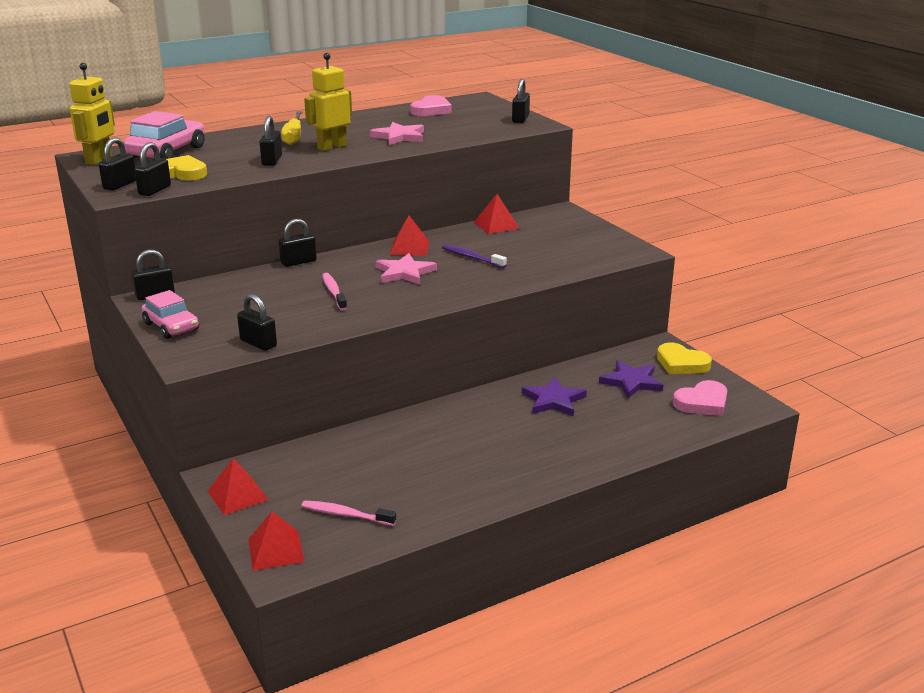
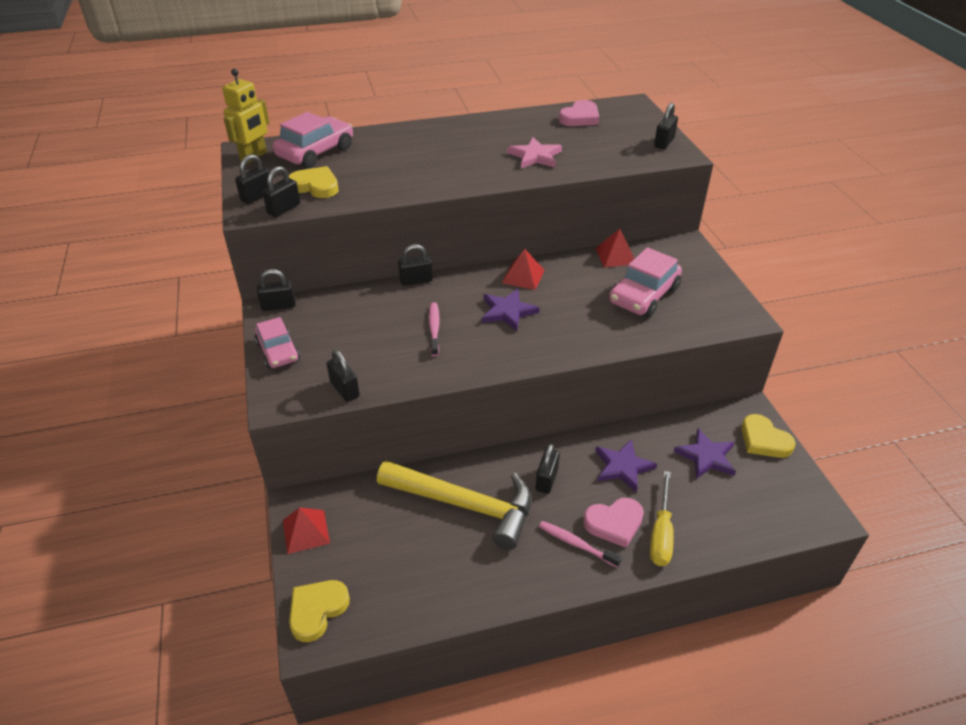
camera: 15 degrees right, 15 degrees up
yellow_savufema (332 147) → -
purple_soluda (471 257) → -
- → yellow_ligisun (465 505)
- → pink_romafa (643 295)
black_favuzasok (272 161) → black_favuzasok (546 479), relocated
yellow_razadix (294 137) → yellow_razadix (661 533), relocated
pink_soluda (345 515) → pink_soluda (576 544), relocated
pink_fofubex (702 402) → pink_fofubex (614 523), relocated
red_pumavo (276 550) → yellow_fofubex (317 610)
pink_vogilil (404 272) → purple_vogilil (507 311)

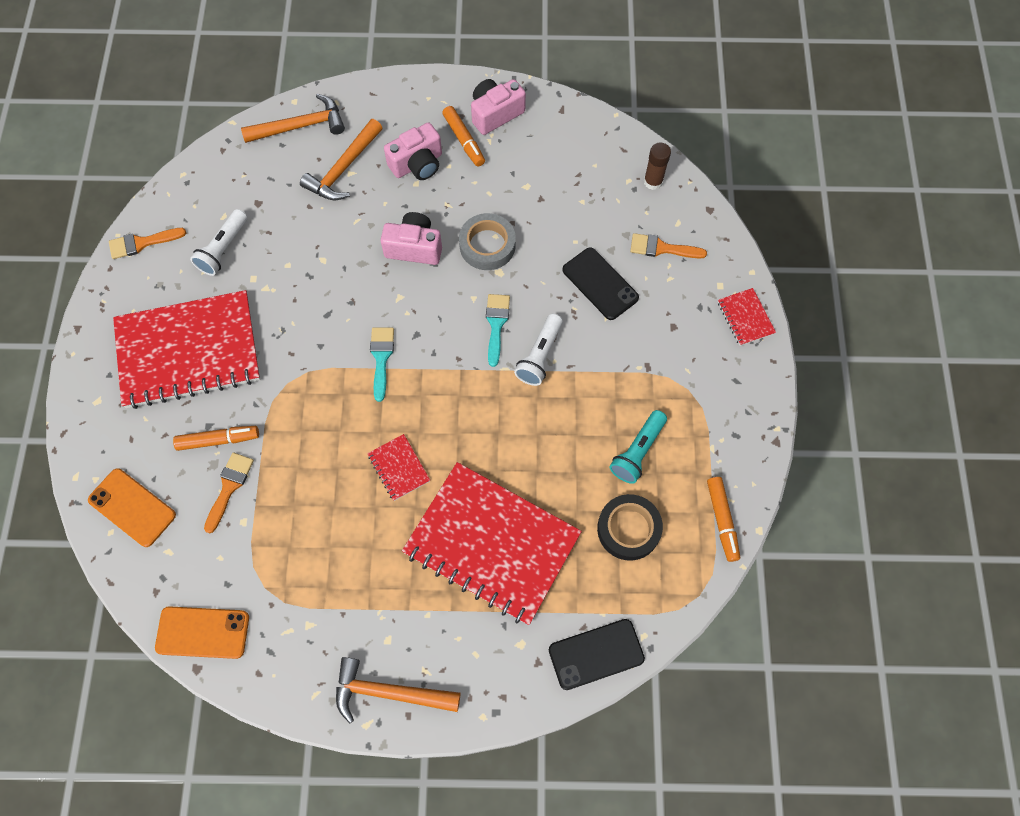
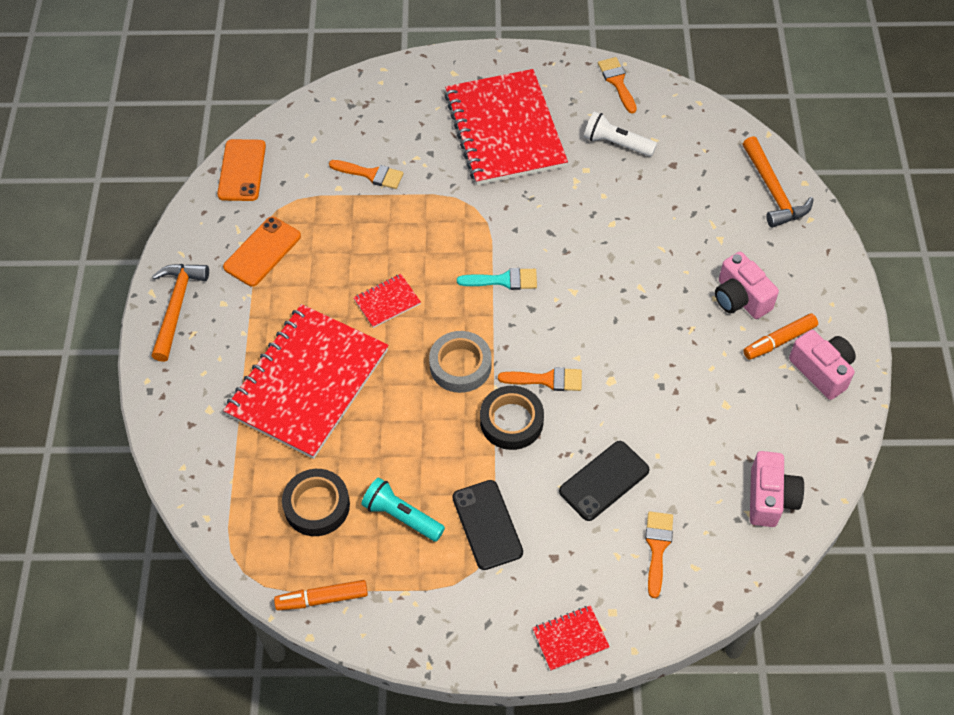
camera: 90 degrees right, 10 degrees down
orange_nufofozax (218 440) → -
orange_ligisun (343 168) → -
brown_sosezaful (653 181) → -
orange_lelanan (132 507) → orange_lelanan (262 252), relocated
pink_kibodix (414 248) → pink_kibodix (770 498), relocated
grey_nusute (487 245) → grey_nusute (460 365), relocated
black_lelanan (596 654) → black_lelanan (487 525), relocated
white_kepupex (539 356) → black_nusute (511 421)
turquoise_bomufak (496 324) → orange_bomufak (547 380)

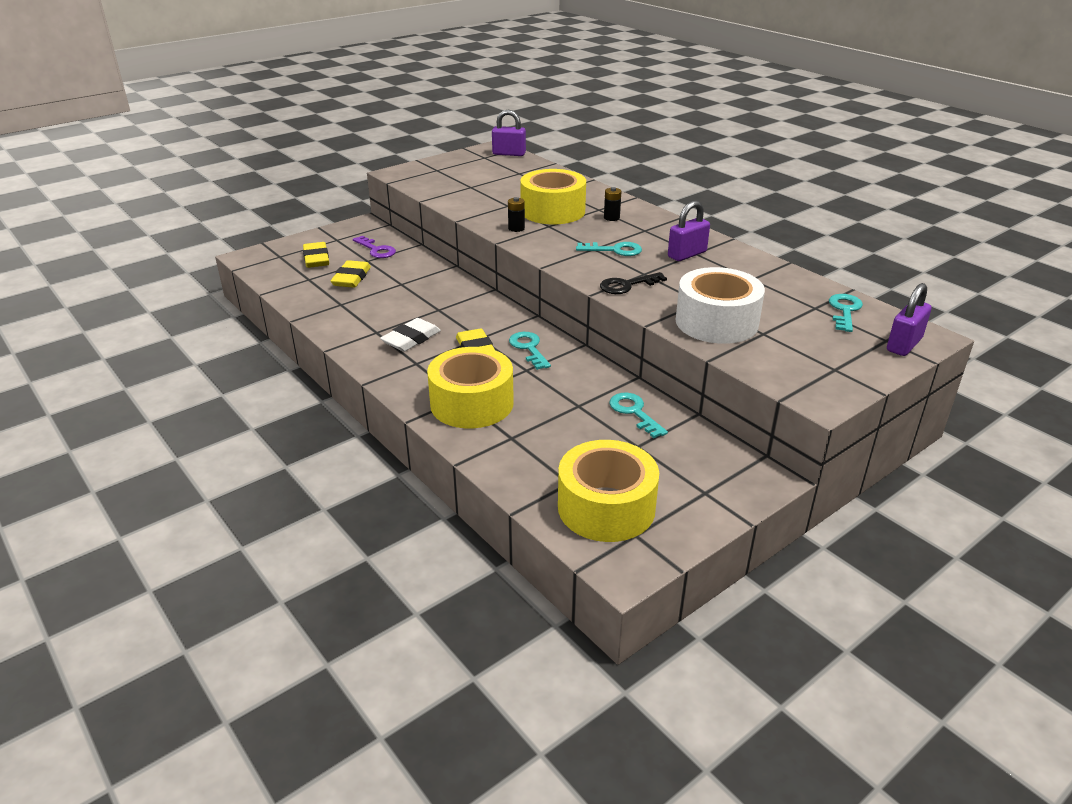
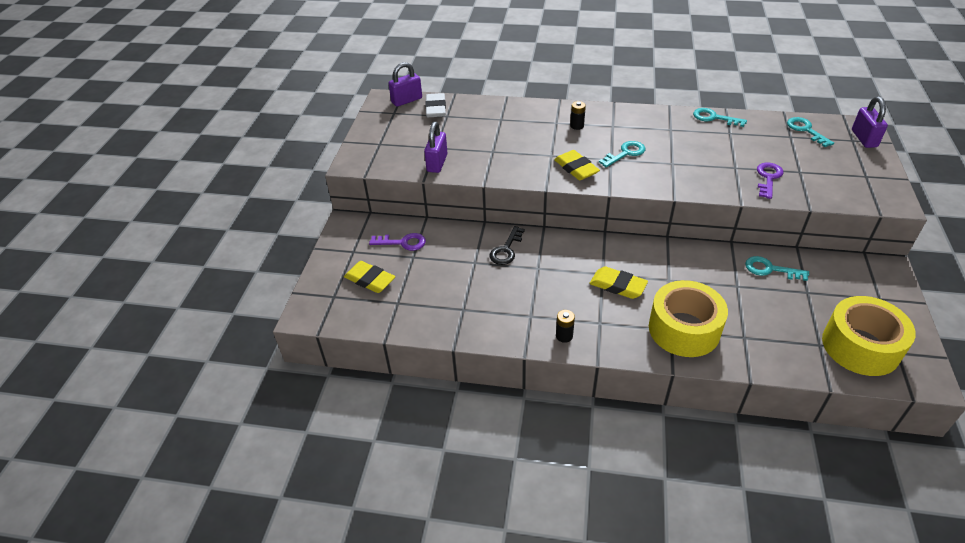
camera: 40 degrees left, 10 degrees up
yellow_nusute (553 211) → -
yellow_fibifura (351 278) → yellow_fibifura (576 168), relocated
white_fibifura (411 339) → white_fibifura (436 108), relocated
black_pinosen (516 228) → black_pinosen (564 336), relocated
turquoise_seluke (529 348) → turquoise_seluke (714 118), relocated
black_seluke (627 285) → black_seluke (506 250), relocated
purple_favuzasok (687 254) → purple_favuzasok (437 163), relocated
white_nusute (716 322) → purple_seluke (768 178)

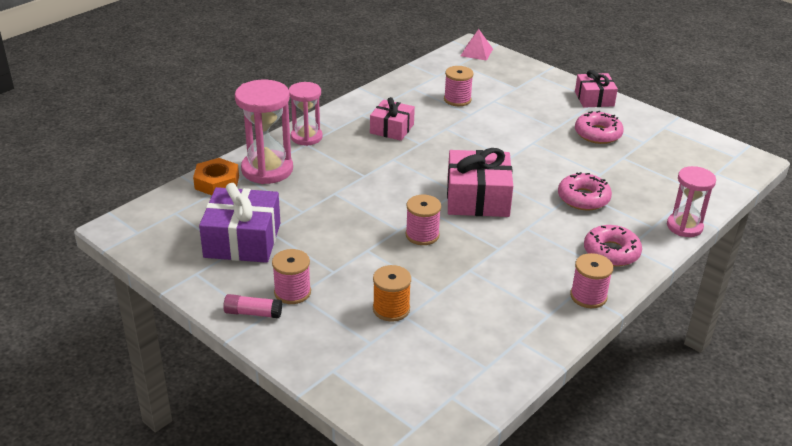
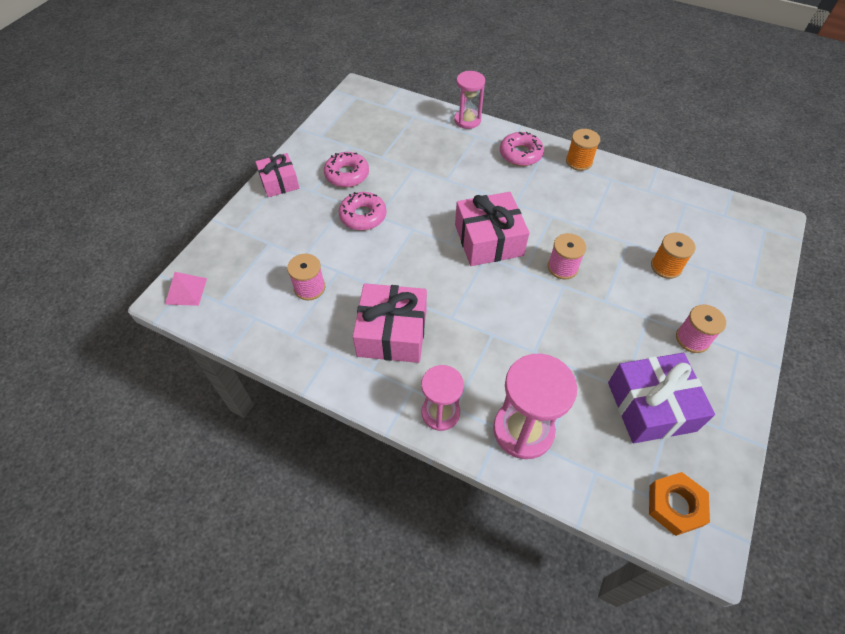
camera: 105 degrees left, 20 degrees up
pink_sosezaful (253 313) → -
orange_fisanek (217 182) → orange_fisanek (675 505), relocated
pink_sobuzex (583 198) → pink_sobuzex (363 216), relocated
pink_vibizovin (588 296) → orange_vibizovin (579 161)
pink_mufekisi (392 129) → pink_mufekisi (392 333), x1.60

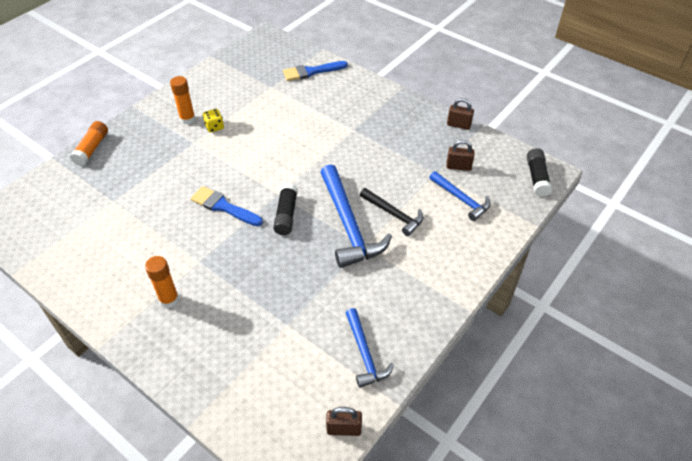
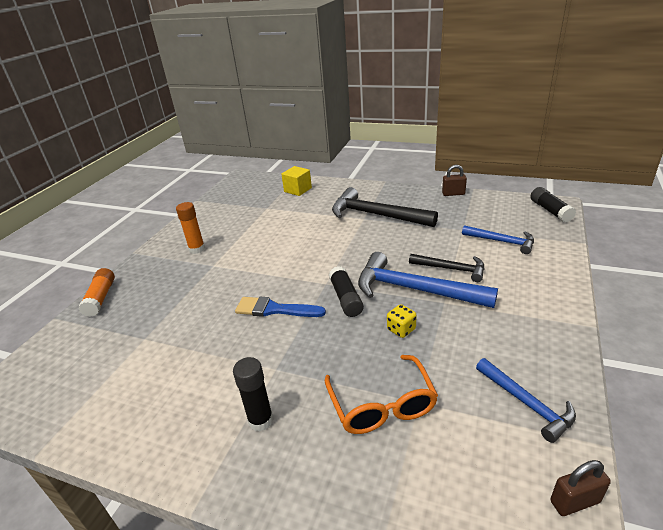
camera: 15 degrees left, 15 degrees down
brown_favuzasok (458 167) → -
- → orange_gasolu (382 404)
- → black_ligisun (376 215)
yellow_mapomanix (214 127) → yellow_mapomanix (401 329), relocated
blue_bomufak (311 72) → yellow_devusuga (298 190)
orange_sosezaful (169 300) → black_sosezaful (261 420)
blue_ligisun (348 225) → blue_ligisun (414 289), 150 degrees clockwise

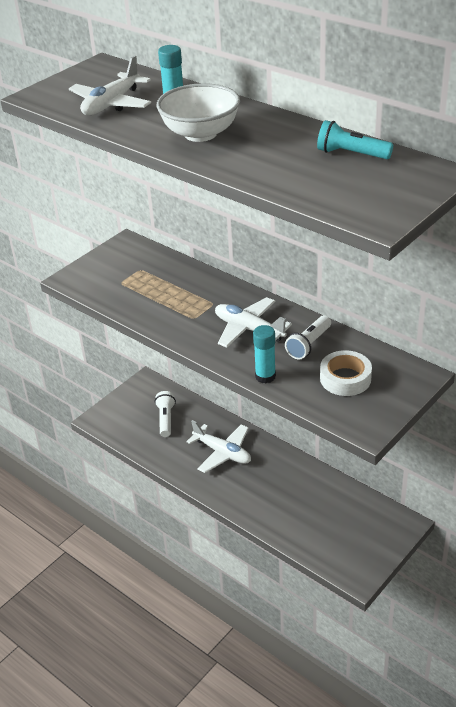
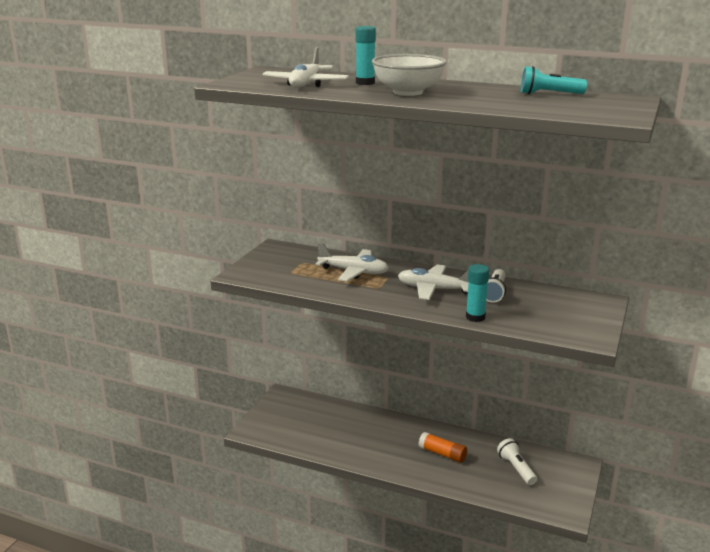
camera: 20 degrees left, 15 degrees down
white_nusute (345 378) → -
- → orange_sosezaful (442 454)
white_kepupex (165 419) → white_kepupex (516 468), relocated
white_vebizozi (222 453) → white_vebizozi (353 272), relocated

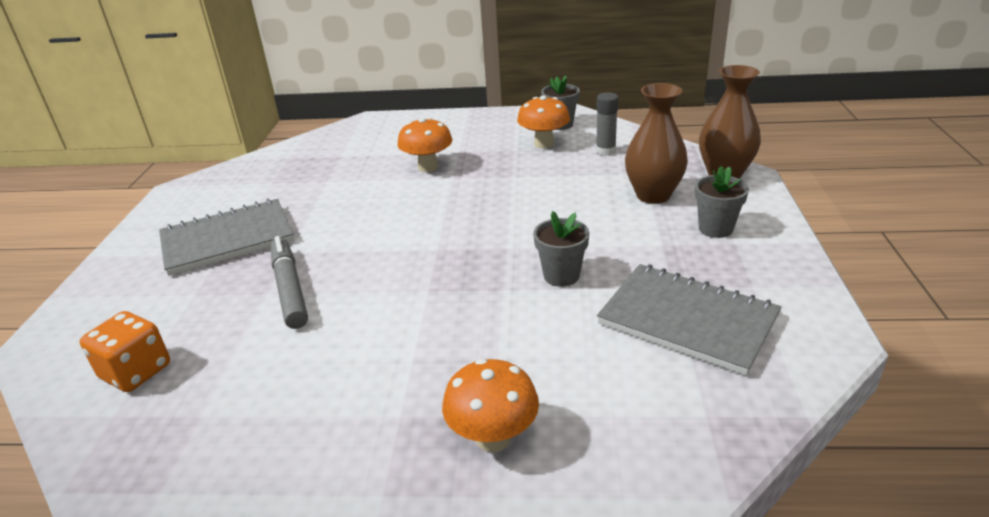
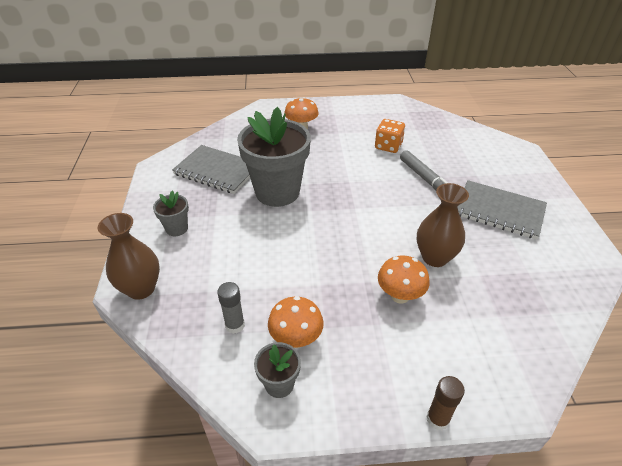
camera: 170 degrees right, 10 degrees up
- → brown_sosezaful (437 419)
orange_mapomanix (136 372) → orange_mapomanix (388 146), relocated
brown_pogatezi (653 195) → brown_pogatezi (434 257), relocated
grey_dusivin (227 239) → grey_dusivin (499 211), 60 degrees clockwise
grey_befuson (561 276) → grey_befuson (277 192), x2.22

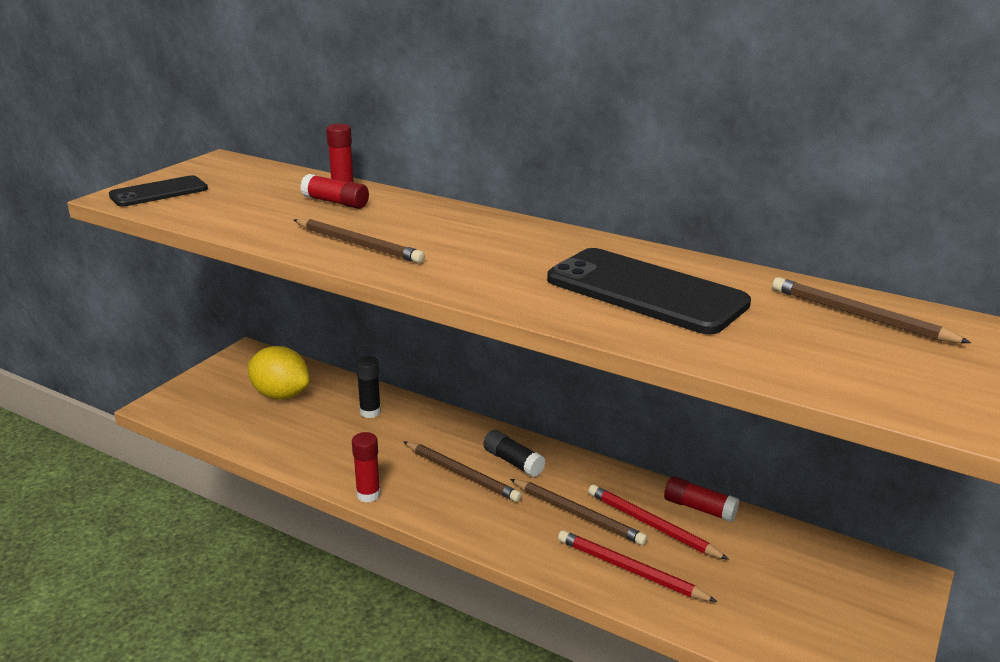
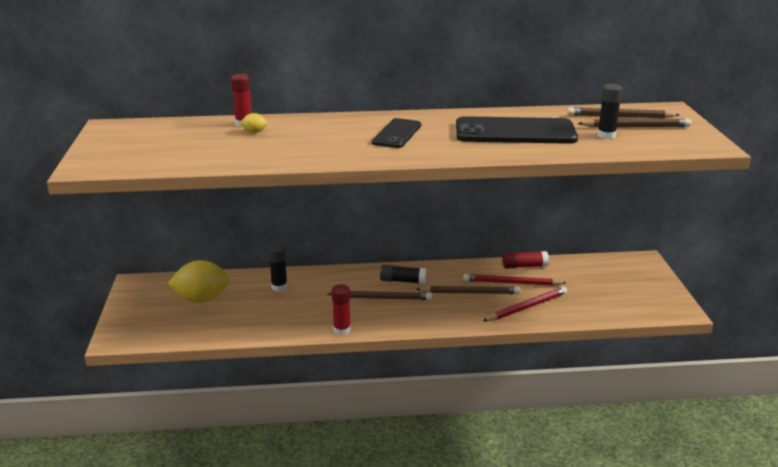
camera: 35 degrees left, 0 degrees up
- → black_sosezaful (606 135)
black_lelanan (159 192) → black_lelanan (397 134), relocated
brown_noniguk (358 244) → brown_noniguk (636 127), relocated
red_sosezaful (335 202) → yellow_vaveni (254 132)
red_noniguk (630 570) → red_noniguk (526 307), 150 degrees clockwise

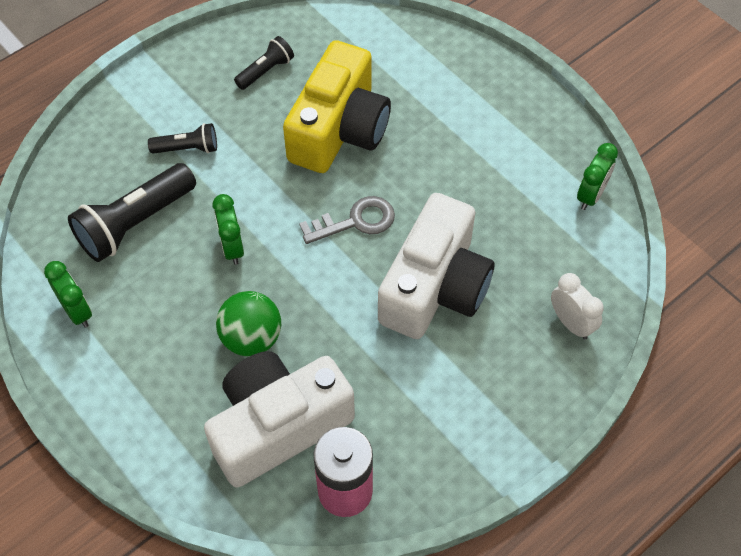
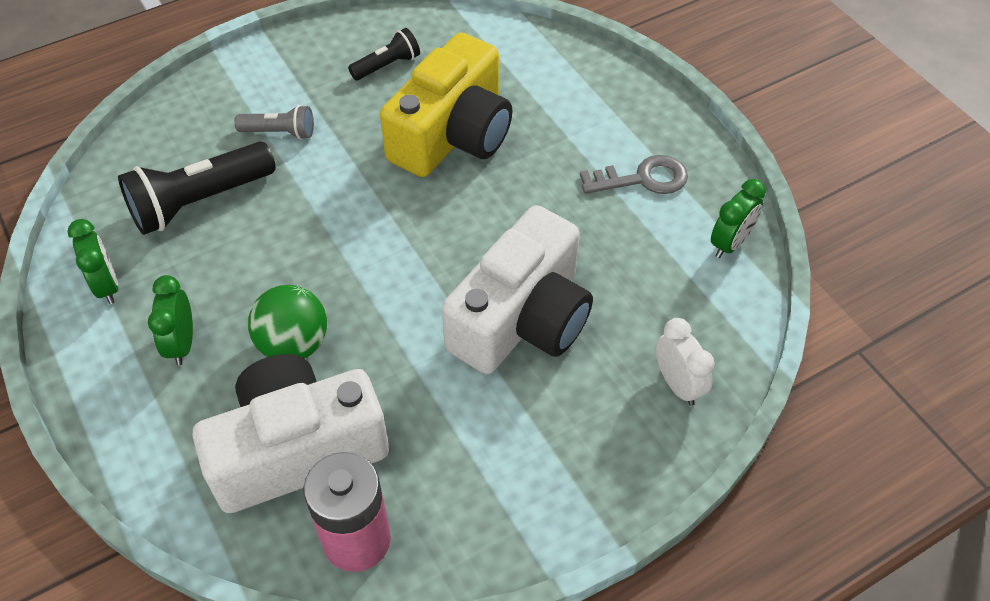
camera: 10 degrees right, 5 degrees down
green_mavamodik (232 247) → green_mavamodik (182 344), relocated
grey_seluke (355 221) → grey_seluke (642 179), relocated
black_kepupex (187 148) → grey_kepupex (279 132)

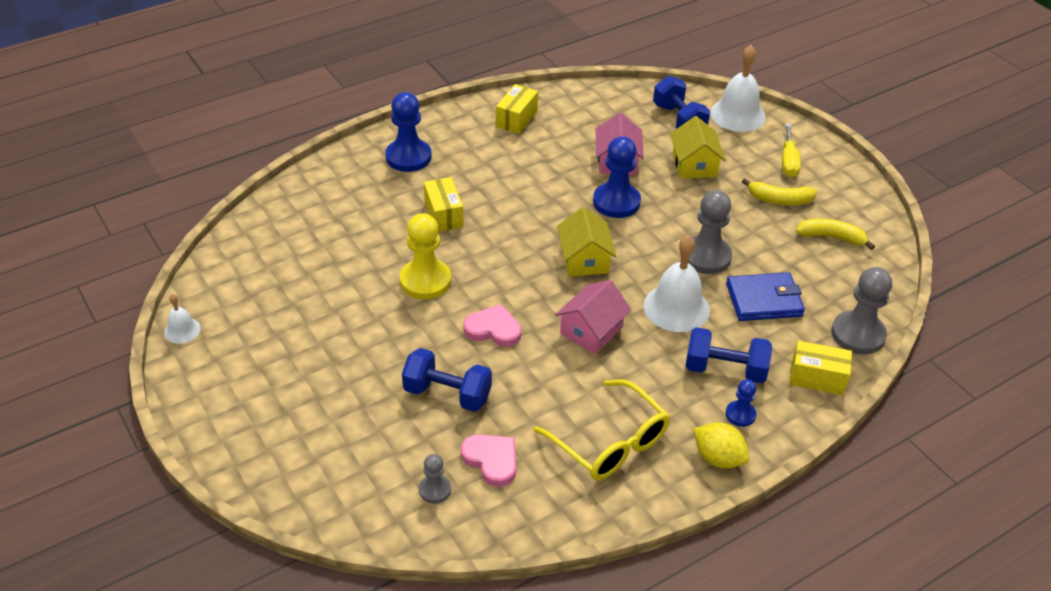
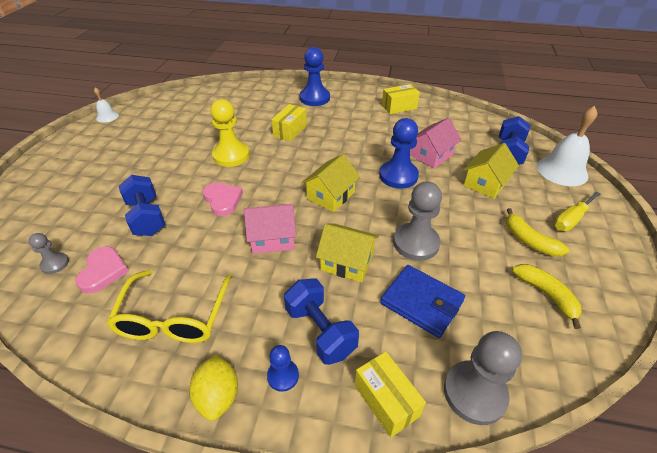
camera: 45 degrees right, 0 degrees up
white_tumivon (676 308) → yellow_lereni (347 262)

